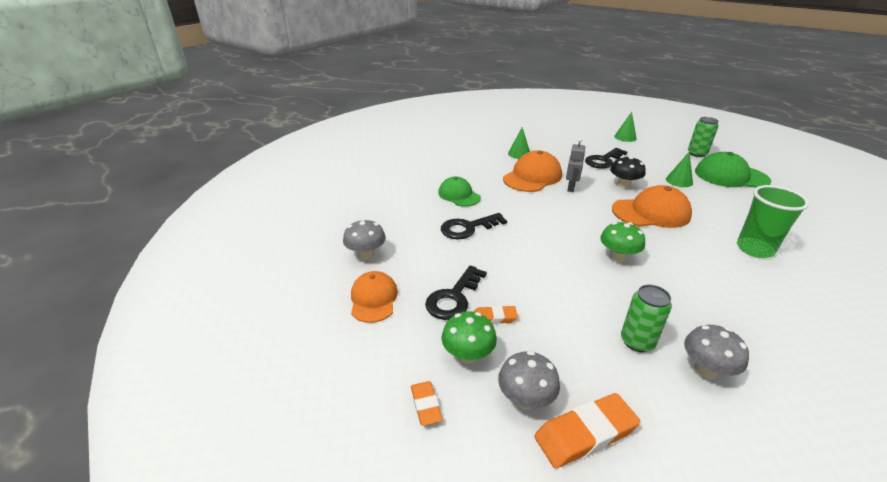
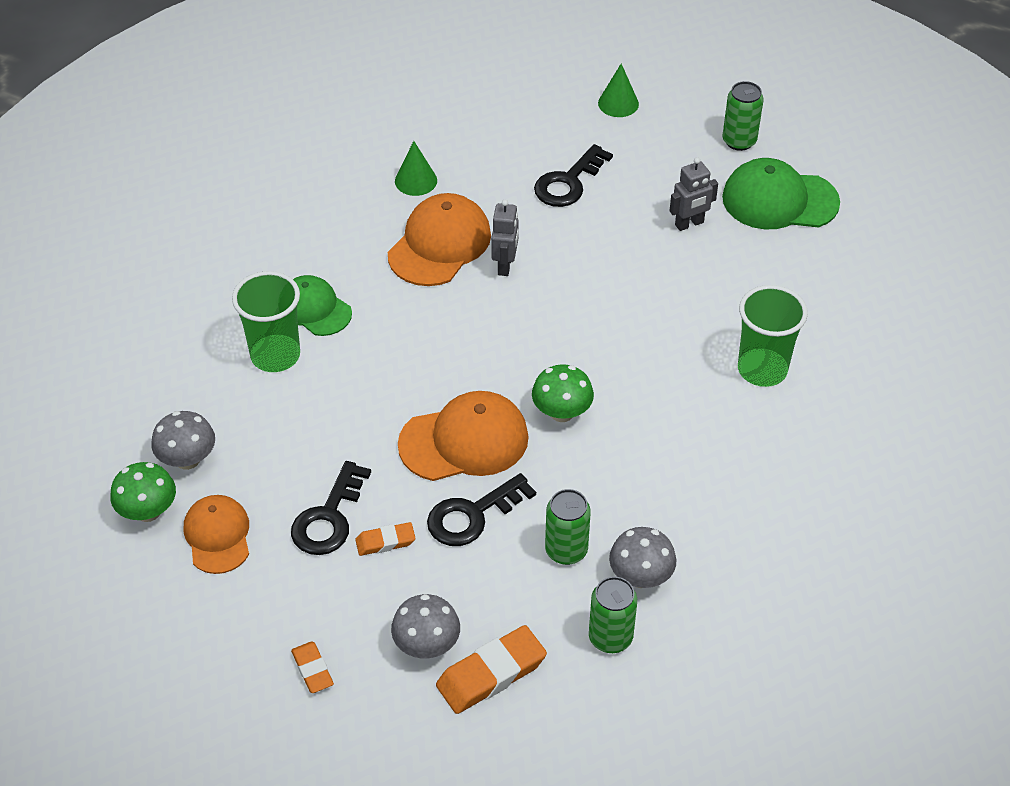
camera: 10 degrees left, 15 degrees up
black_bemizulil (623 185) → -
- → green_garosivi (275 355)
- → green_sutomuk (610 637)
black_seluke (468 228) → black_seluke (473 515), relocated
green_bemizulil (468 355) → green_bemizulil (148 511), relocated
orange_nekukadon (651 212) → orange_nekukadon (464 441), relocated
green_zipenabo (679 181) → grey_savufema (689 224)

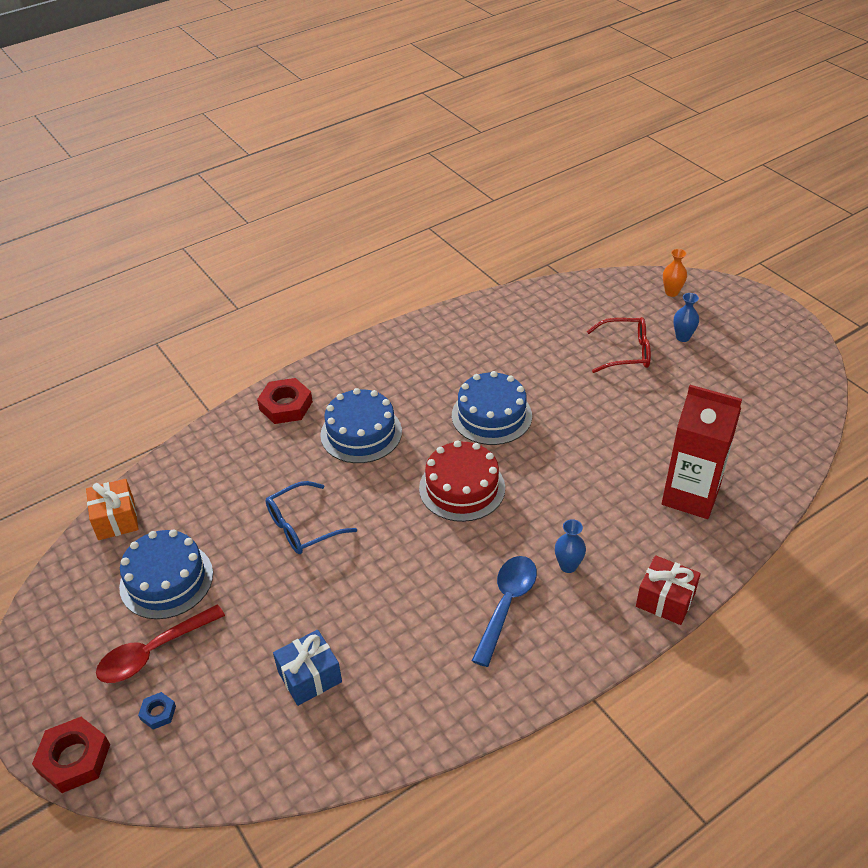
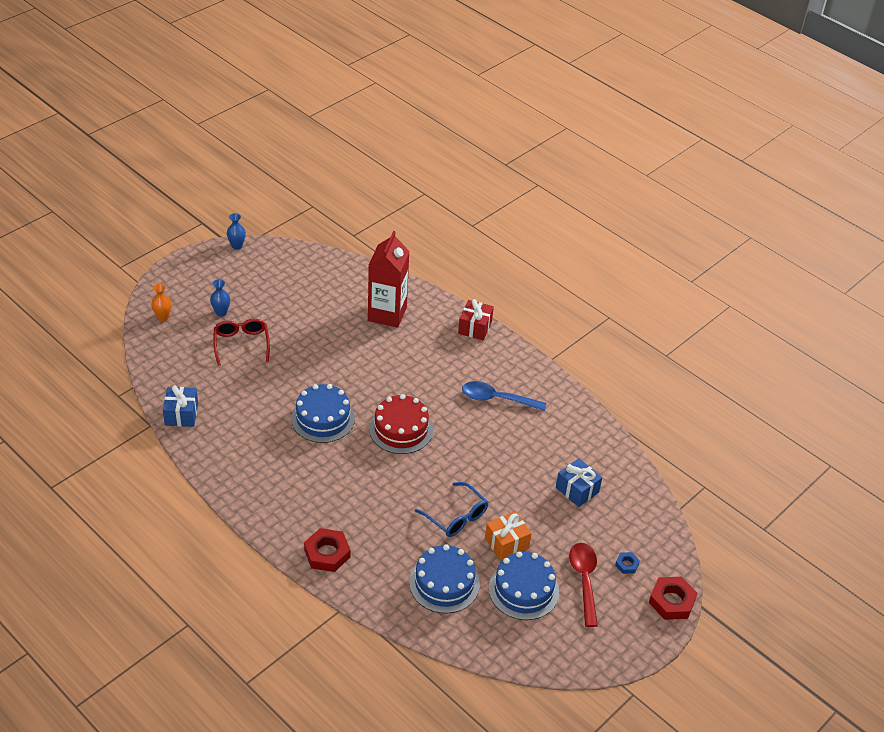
camera: 105 degrees left, 0 degrees up
- → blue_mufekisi (181 414)
orange_mufekisi (116 519) → orange_mufekisi (506 543), relocated
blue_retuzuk (361 433) → blue_retuzuk (444 583), relocated
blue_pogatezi (568 566) → blue_pogatezi (237 246), relocated
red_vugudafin (153 652) → red_vugudafin (584 580), 135 degrees counterclockwise

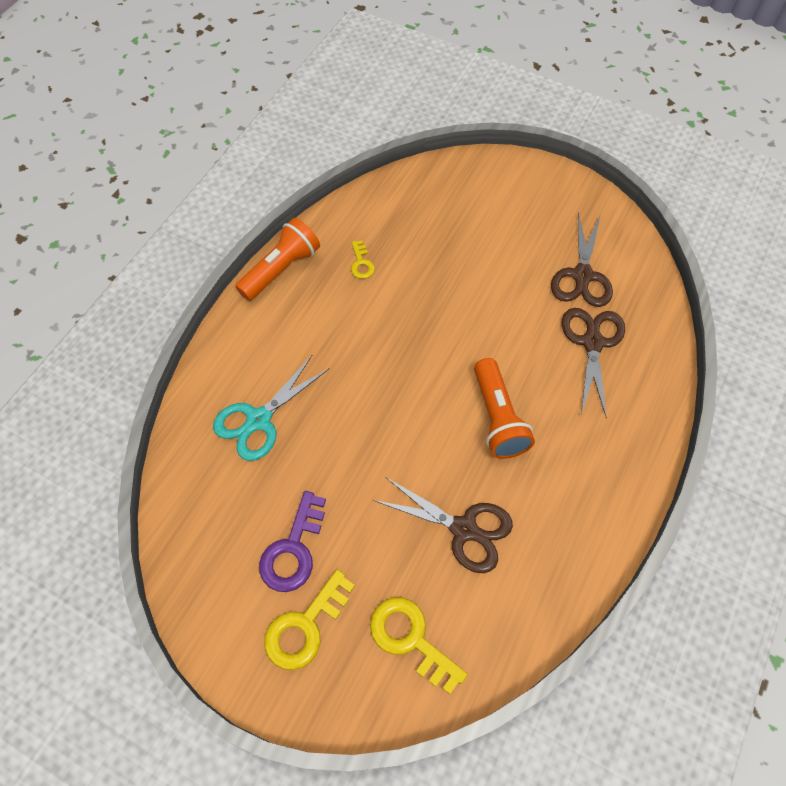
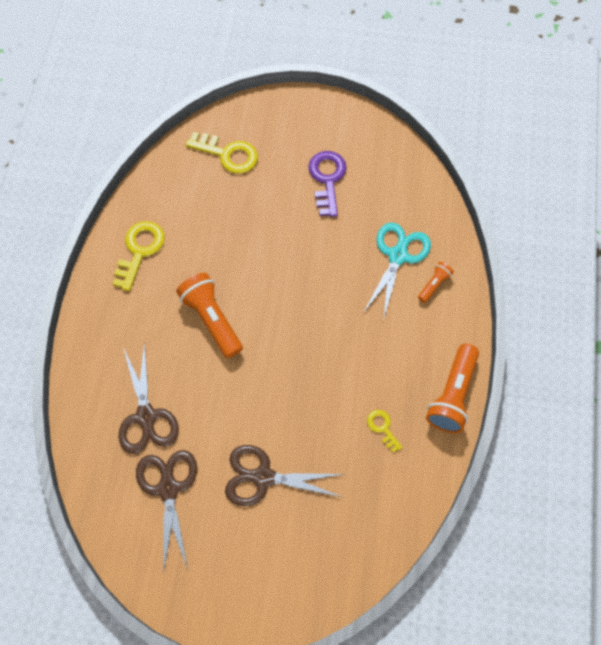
camera: 160 degrees right, 5 degrees up
- → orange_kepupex (434 285)
yellow_seluke (305 626) → yellow_seluke (140 250), relocated
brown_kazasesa (463 529) → brown_kazasesa (263 477), relocated

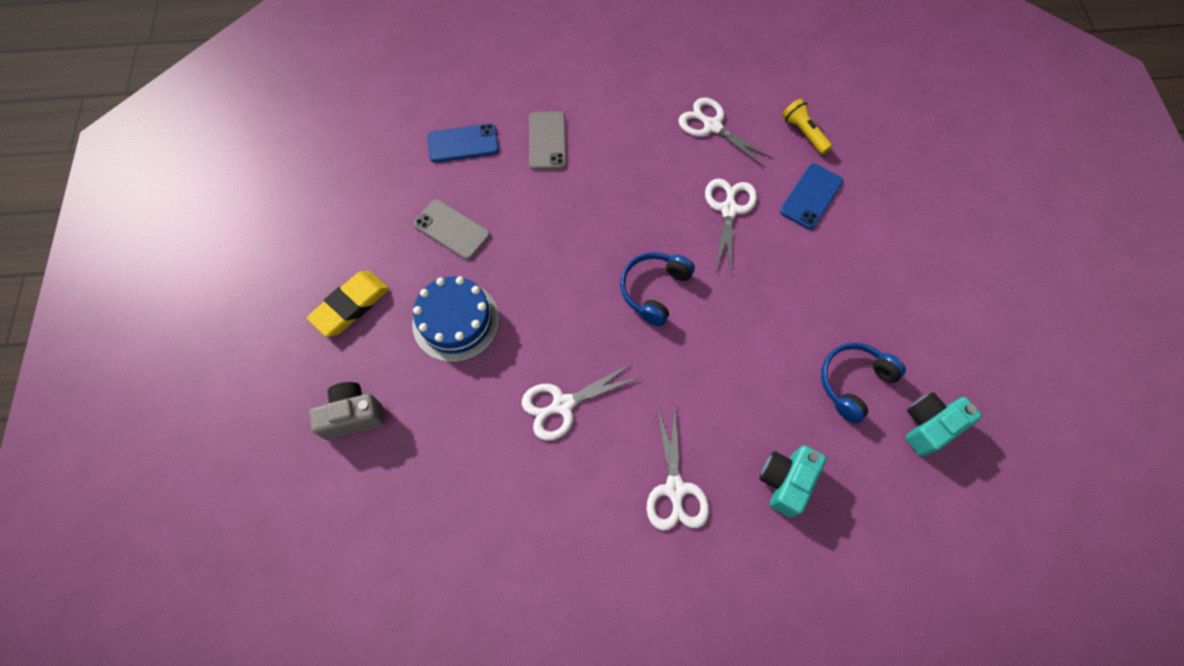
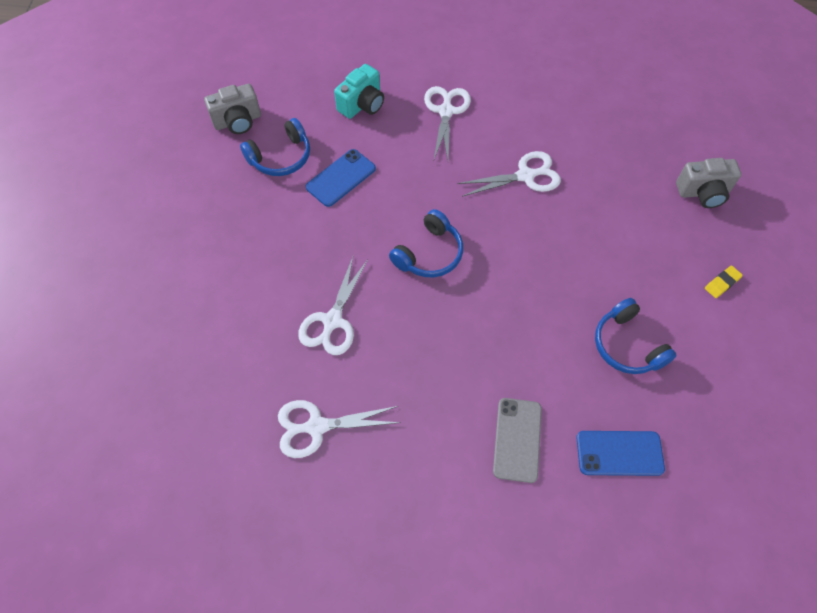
camera: 170 degrees left, 5 degrees down
blue_retuzuk (456 321) → -
yellow_kepupex (804 133) → -
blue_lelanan (811 196) → blue_lelanan (341 178), relocated
grey_lelanan (452 230) → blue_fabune (627 345)
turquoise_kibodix (928 426) → grey_kibodix (238 121)
white_kazasesa (712 126) → white_kazasesa (317 426), 120 degrees clockwise
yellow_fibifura (351 306) → yellow_fibifura (722 283), x0.50

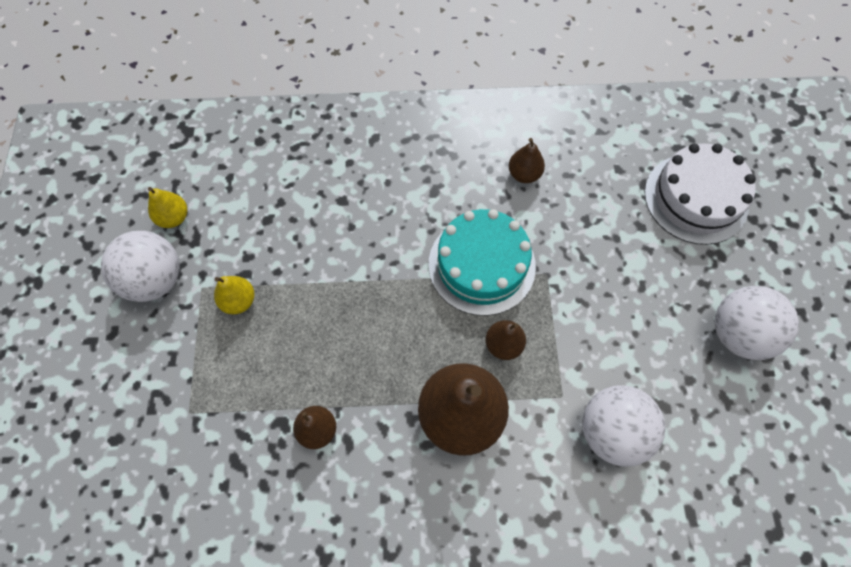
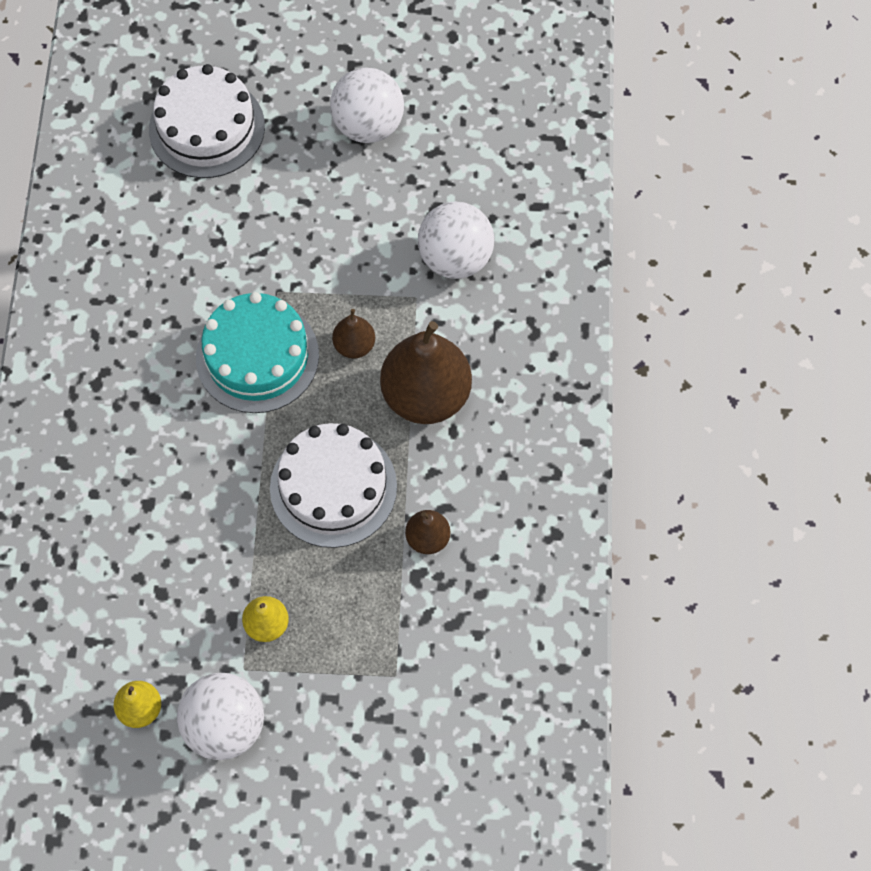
camera: 85 degrees left, 0 degrees up
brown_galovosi (524 174) → -
- → white_retuzuk (333 487)

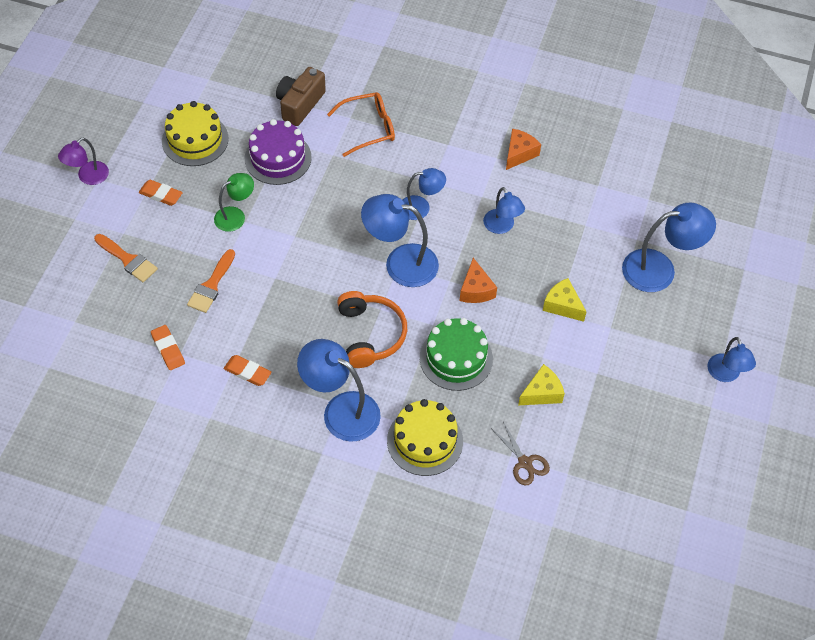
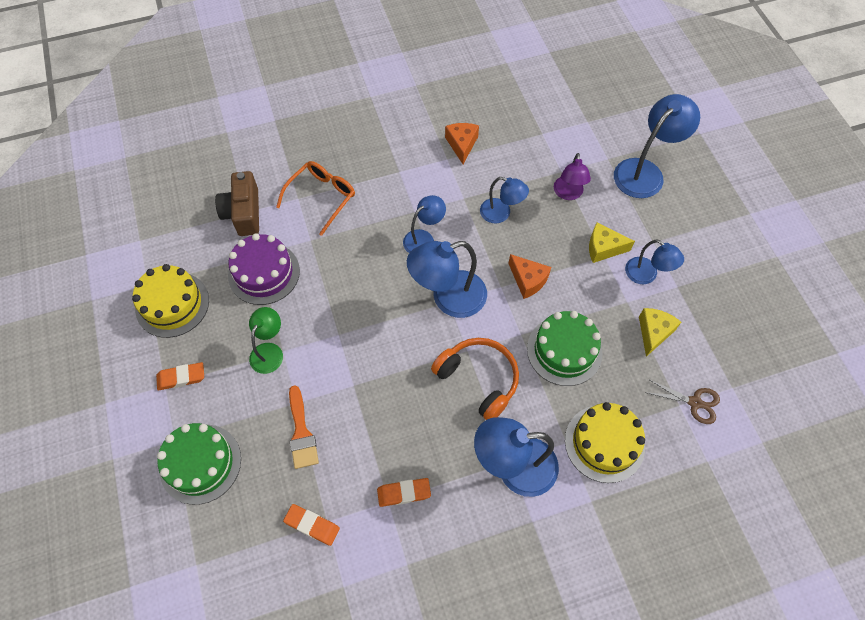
camera: 35 degrees left, 5 degrees up
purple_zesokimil (88 177) → purple_zesokimil (568 194), relocated
blue_zesokimil (725 374) → blue_zesokimil (646 275), relocated
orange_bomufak (128 260) → green_retuzuk (200 463)

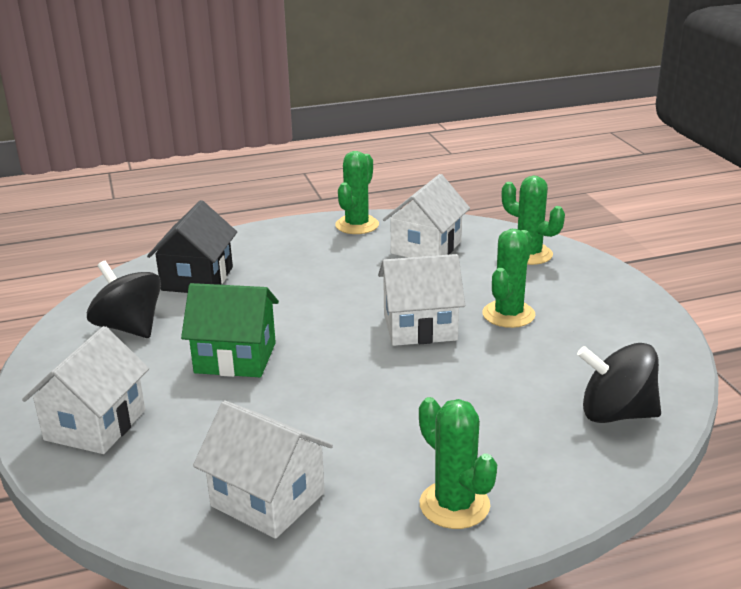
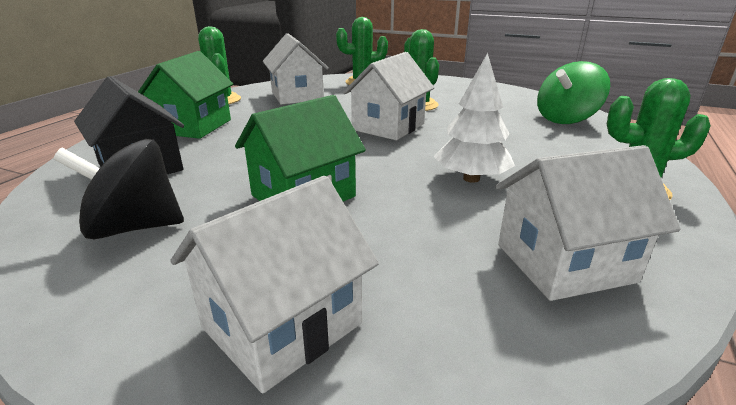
camera: 50 degrees left, 0 degrees up
- → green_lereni (193 126)
- → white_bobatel (471 178)
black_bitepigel (616 414) → green_bitepigel (566 119)
white_lereni (95 425) → white_lereni (282 325), 75 degrees clockwise

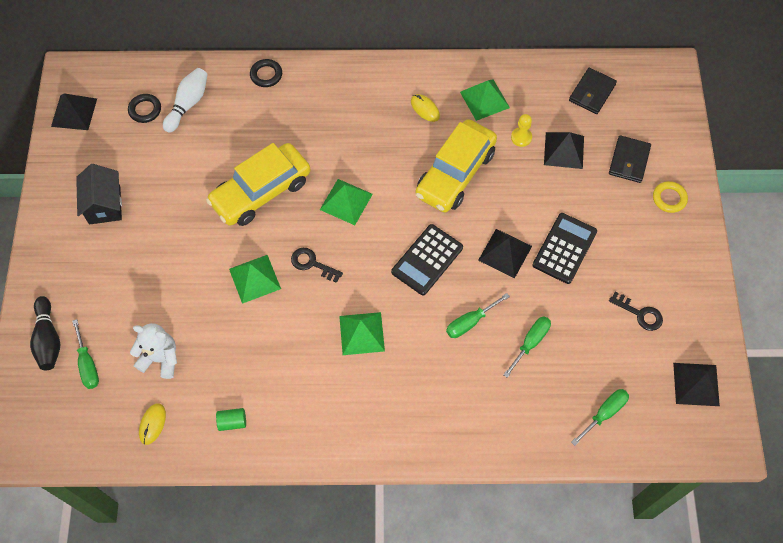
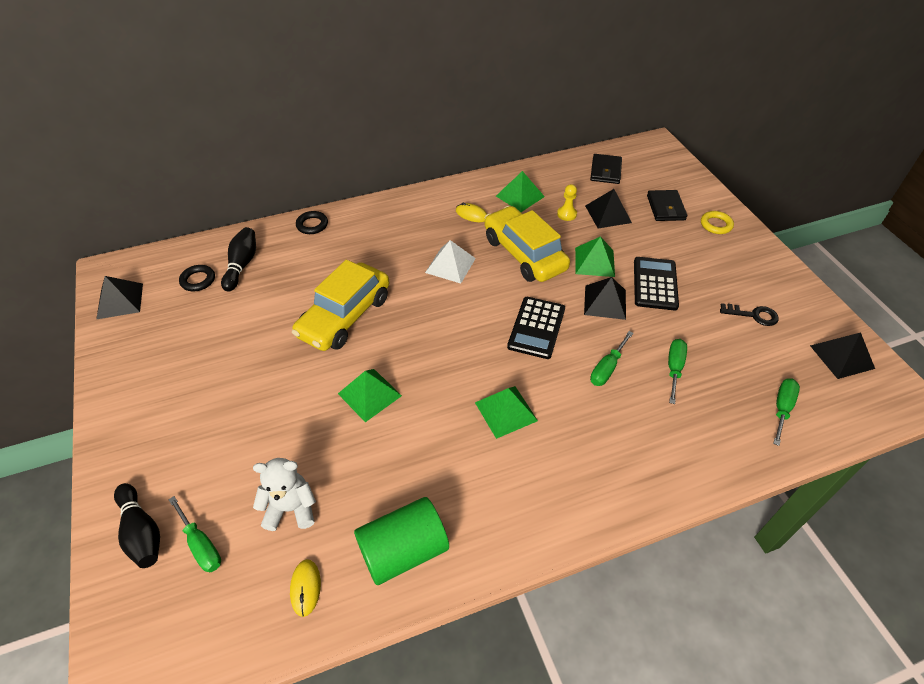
camera: 20 degrees left, 15 degrees down
black_lereni (104 205) → -
black_seluke (312 264) → -
- → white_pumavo (450 265)
green_pumavo (346 201) → green_pumavo (594 262), relocated
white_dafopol (188 104) → black_dafopol (242 265)
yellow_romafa (455 173) → yellow_romafa (524 254), 135 degrees clockwise
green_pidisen (232 422) → green_pidisen (403 550), x2.30

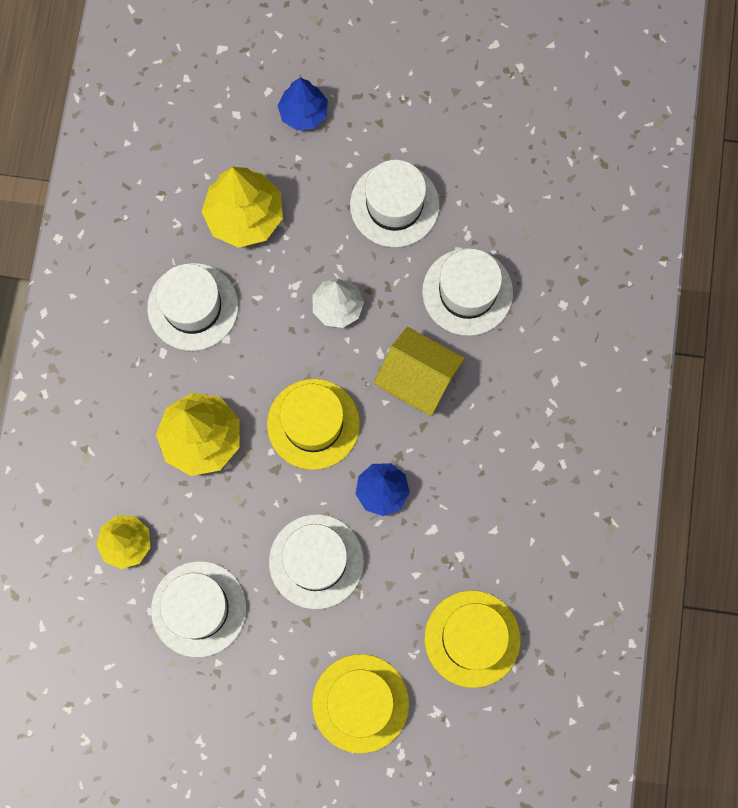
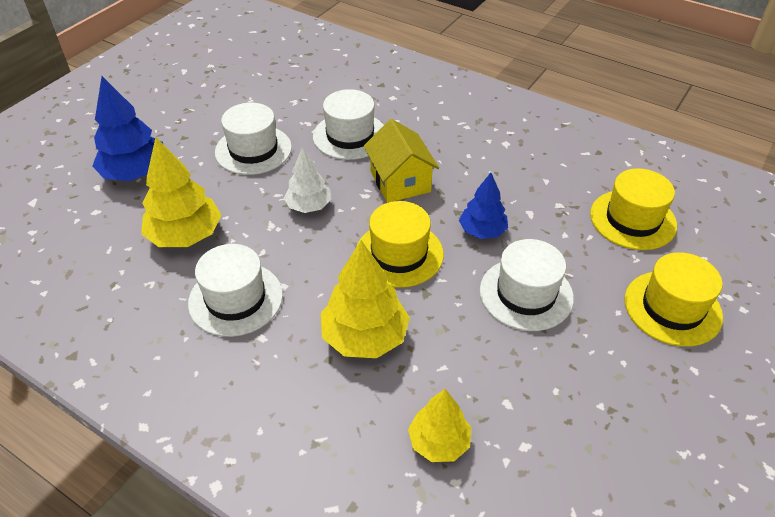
camera: 65 degrees left, 30 degrees down
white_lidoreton (199 609) → -
yellow_lereni (417 379) → yellow_lereni (400 181), 75 degrees counterclockwise
blue_bobatel (303 113) → blue_bobatel (135 173), x1.58

